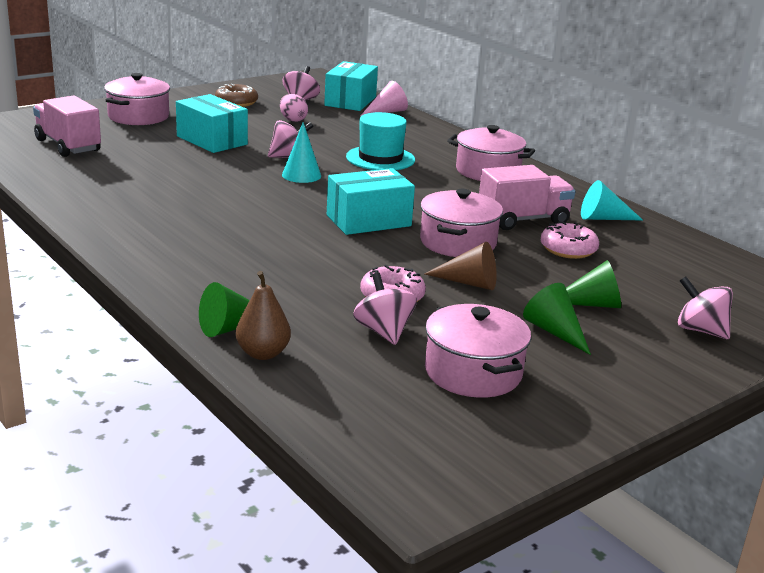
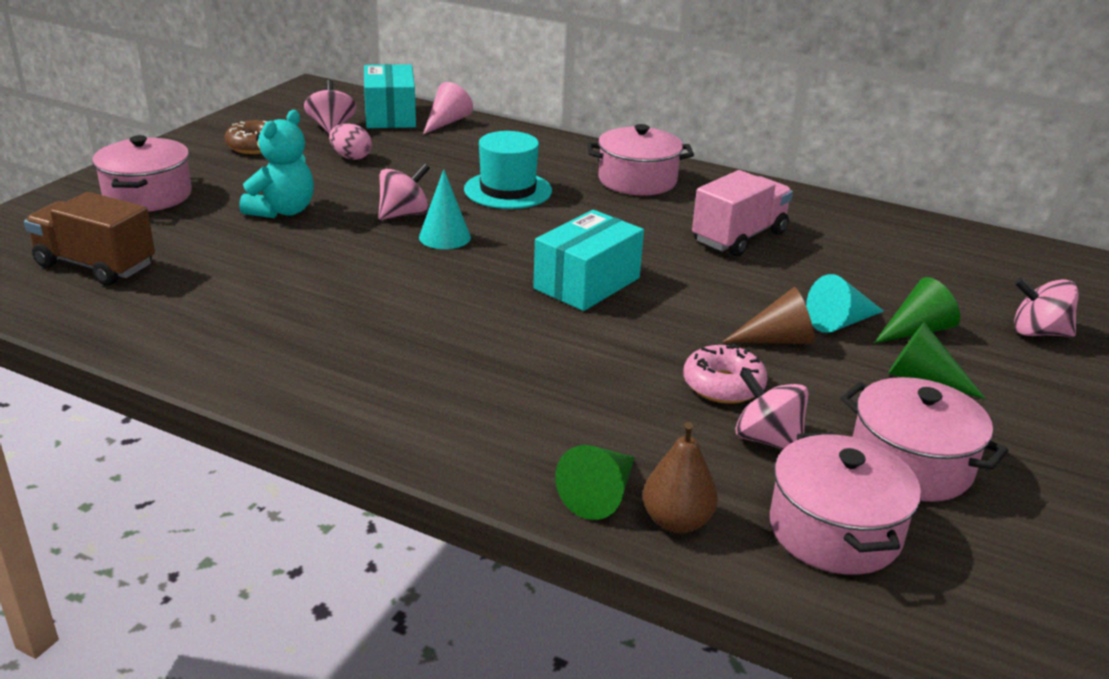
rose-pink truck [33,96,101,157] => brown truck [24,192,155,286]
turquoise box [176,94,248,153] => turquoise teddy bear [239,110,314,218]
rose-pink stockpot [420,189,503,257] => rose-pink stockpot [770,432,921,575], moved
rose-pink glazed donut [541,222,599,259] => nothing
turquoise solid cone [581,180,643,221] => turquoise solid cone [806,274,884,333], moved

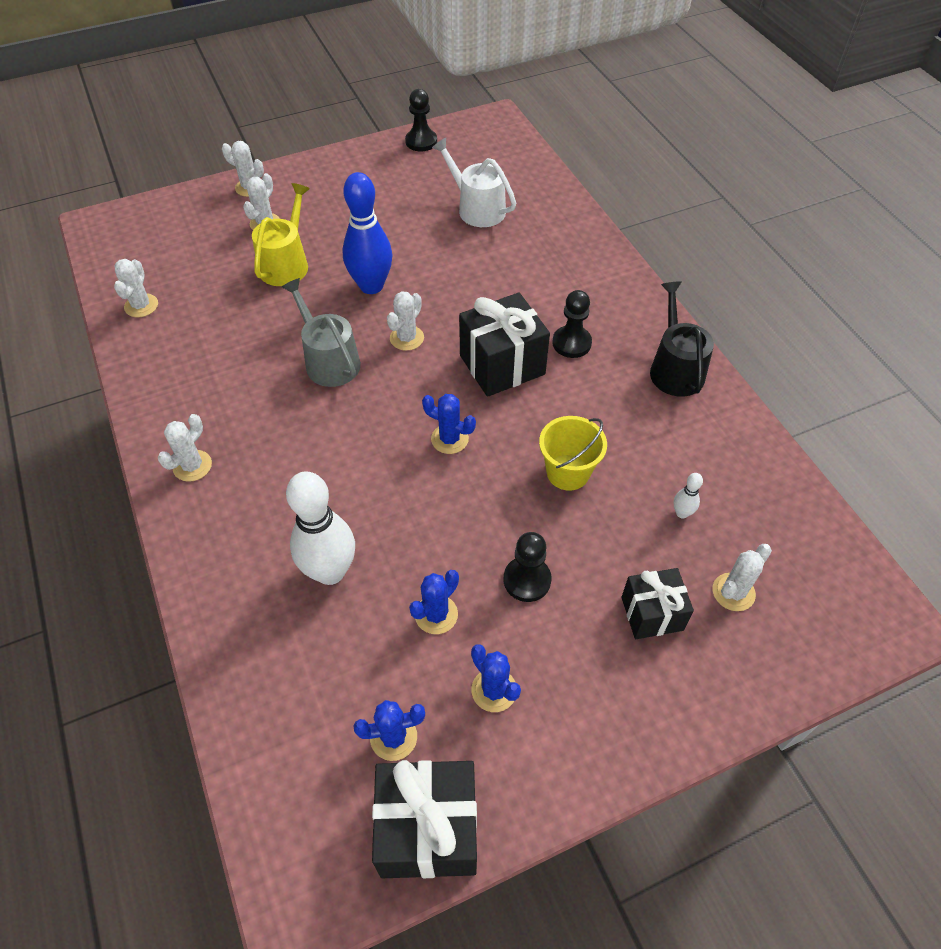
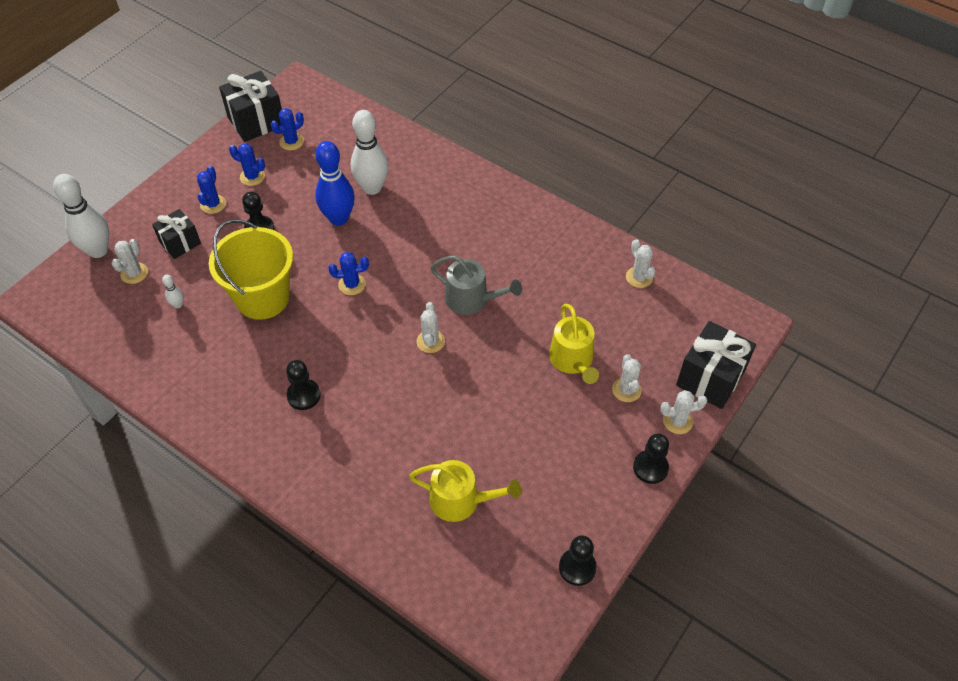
pure white prickly plant [158,414,212,482] => nothing
cobalt tenpin [342,172,392,294] => cobalt tenpin [315,141,355,226], moved
cobalt prickly plant [409,570,459,634] => cobalt prickly plant [197,166,226,214], moved
pure white watering can [432,138,516,227] => golden watering can [409,460,521,522]
ebony present [459,293,550,397] => ebony present [676,321,756,409], moved
golden bucket [539,416,607,491] => golden bucket [209,219,293,320], x1.72
ebony watering can [650,281,714,397] => nothing
nothing => pure white tenpin [53,174,109,258]
nothing => ebony pawn [633,433,669,484]

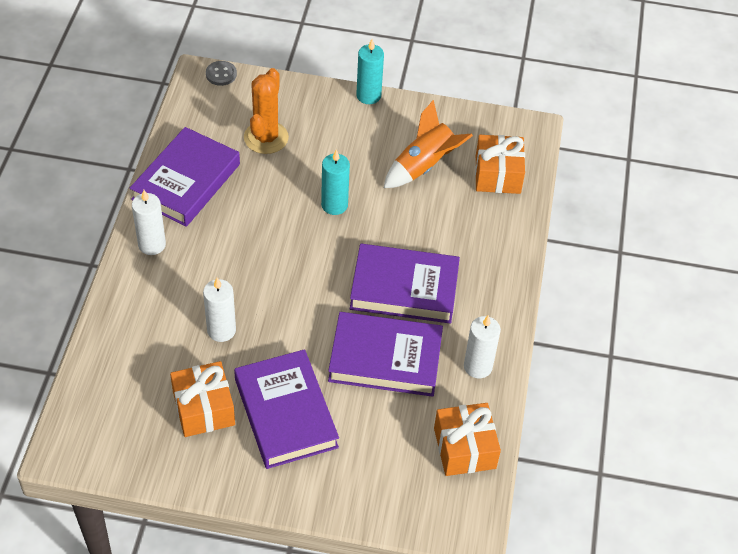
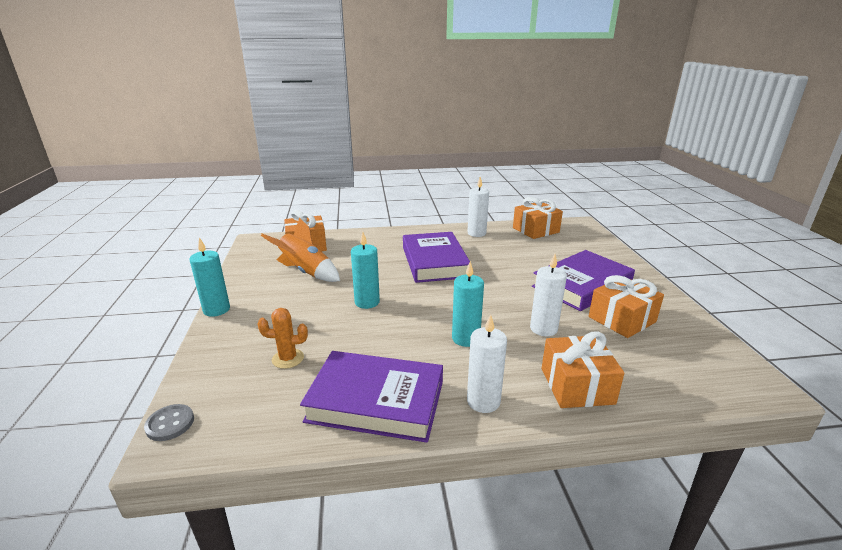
orange prickly plant [244,68,289,154] => orange prickly plant [257,308,308,369], x0.61
violet hardback [328,312,443,397] => nothing
nothing => turquoise pillar candle [452,261,484,347]
nothing => orange present [542,332,624,408]

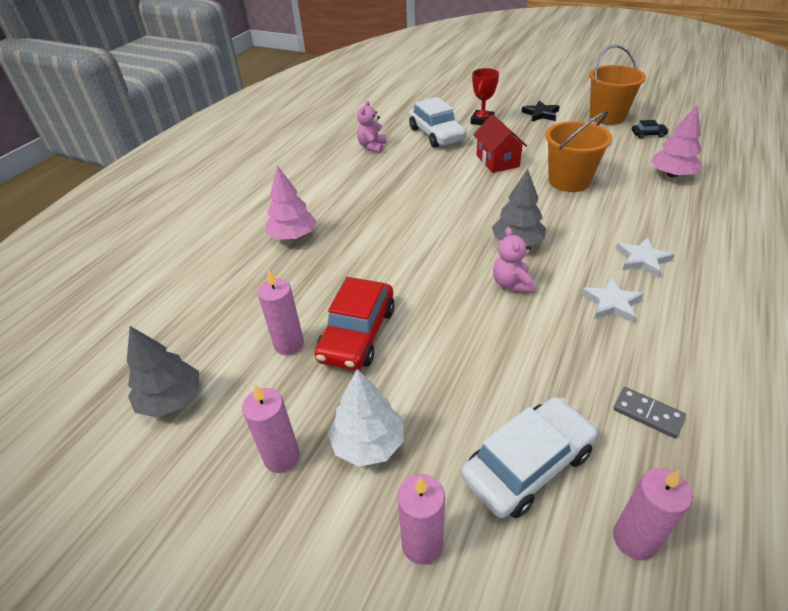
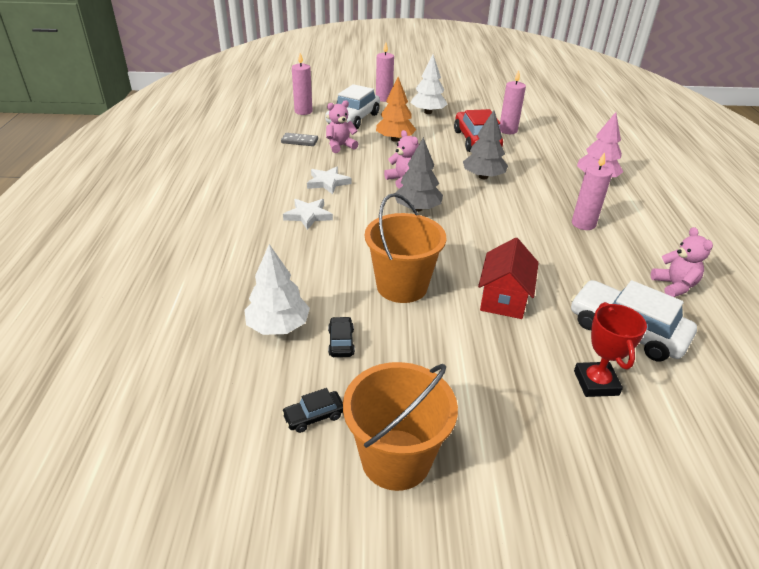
grey fir tree [127,326,199,418] => grey fir tree [463,110,508,179], moved
rose-pink pillar candle [242,385,300,473] => rose-pink pillar candle [572,152,612,230], moved
scarlet house [473,114,527,173] => scarlet house [478,238,539,319], 60 degrees clockwise
ebony star shape [522,101,560,121] => nothing
rose-pink fir tree [651,105,702,178] => pure white fir tree [244,244,310,335]
nothing => rose-pink teddy bear [326,100,358,153]
nothing => ebony car [328,316,355,357]
nothing => orange fir tree [376,77,416,142]

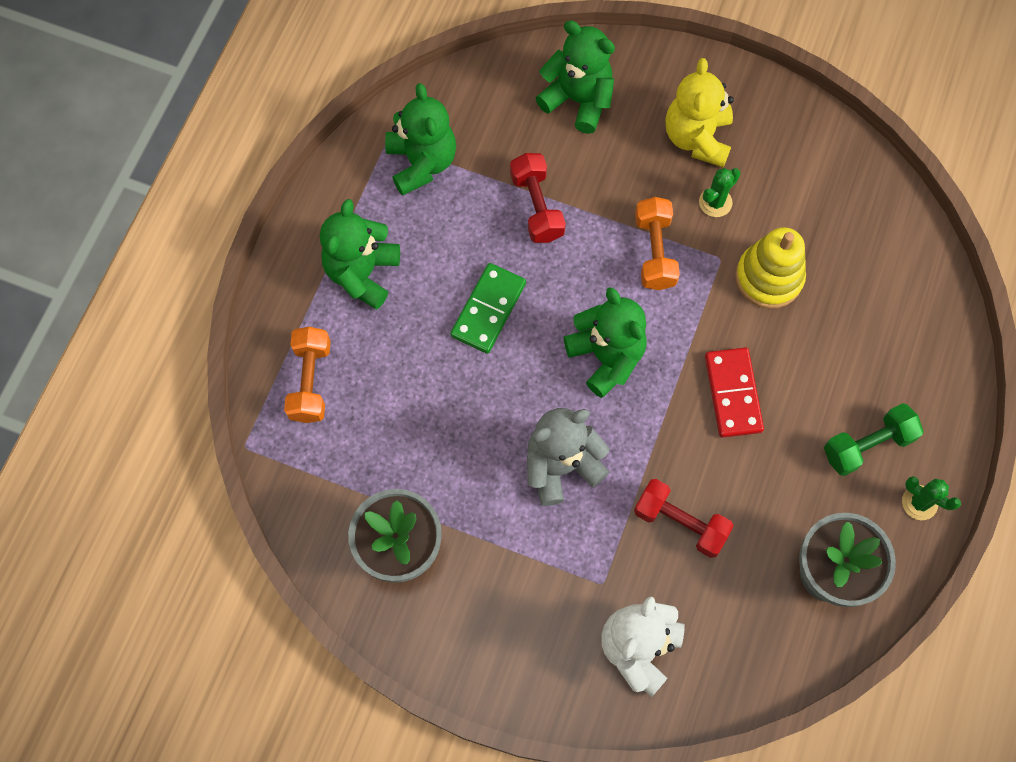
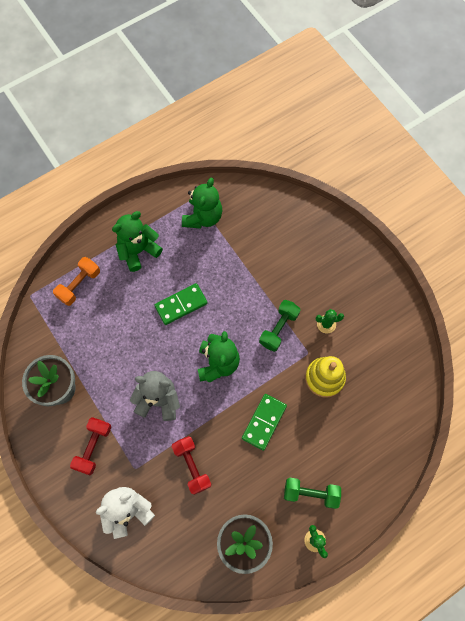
scarlet dumbbell [510,153,566,243] => scarlet dumbbell [70,417,111,475], moved
green teddy bear [536,20,615,134] => nothing
orange dumbbell [635,197,680,290] => green dumbbell [259,300,300,352]
golden teddy bear [666,58,734,168] => nothing
scarlet domino tile [705,347,764,438] => green domino tile [242,394,287,451]

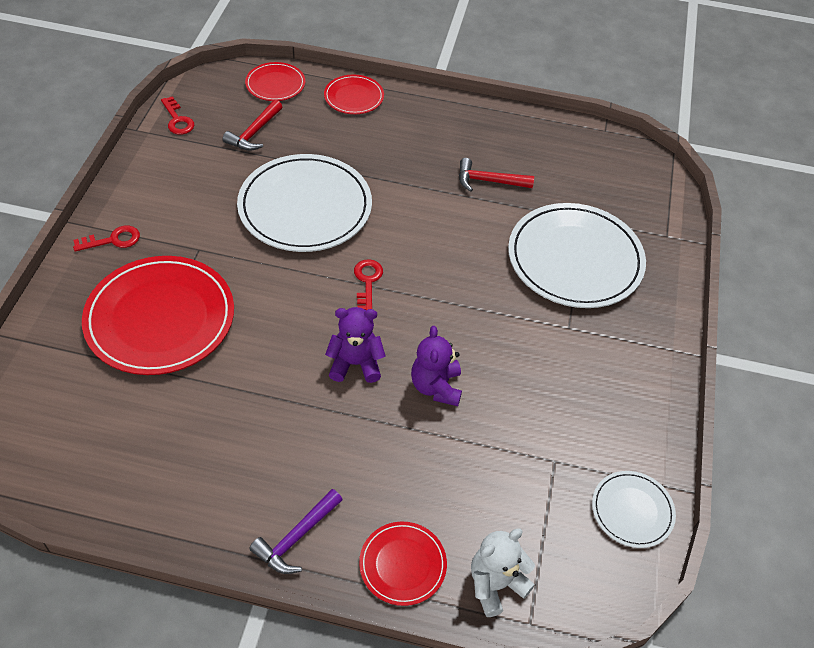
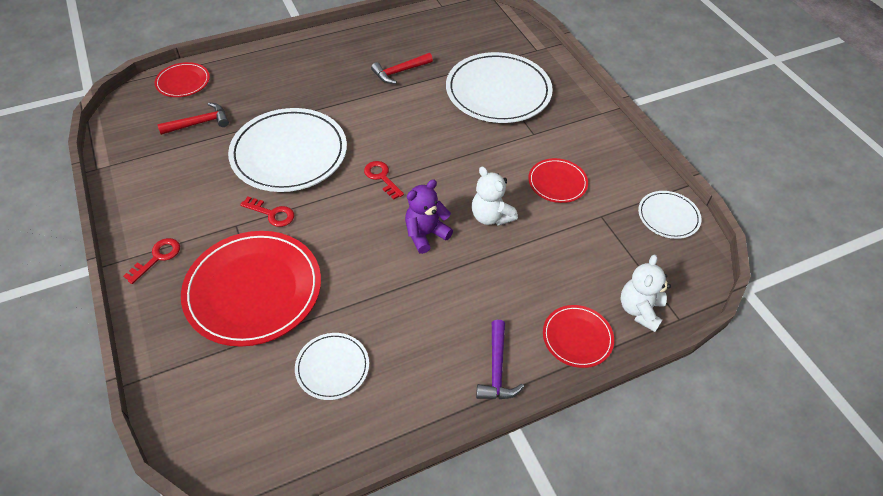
scarlet latchkey [161,96,195,135] => scarlet latchkey [240,197,294,227], moved
scarlet claw hammer [223,100,282,151] => scarlet claw hammer [157,103,229,135], 105 degrees counterclockwise
scarlet plate [324,75,384,114] => scarlet plate [528,158,588,203], moved
violet teddy bear [411,326,462,406] => pure white teddy bear [472,166,518,226]
nothing => pure white plate [295,333,369,400]

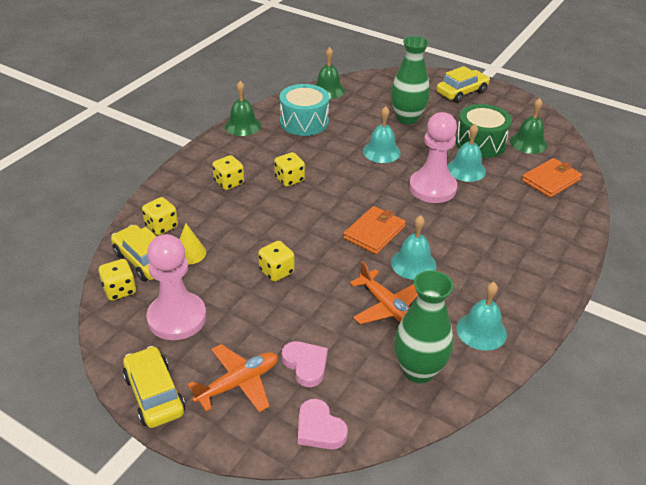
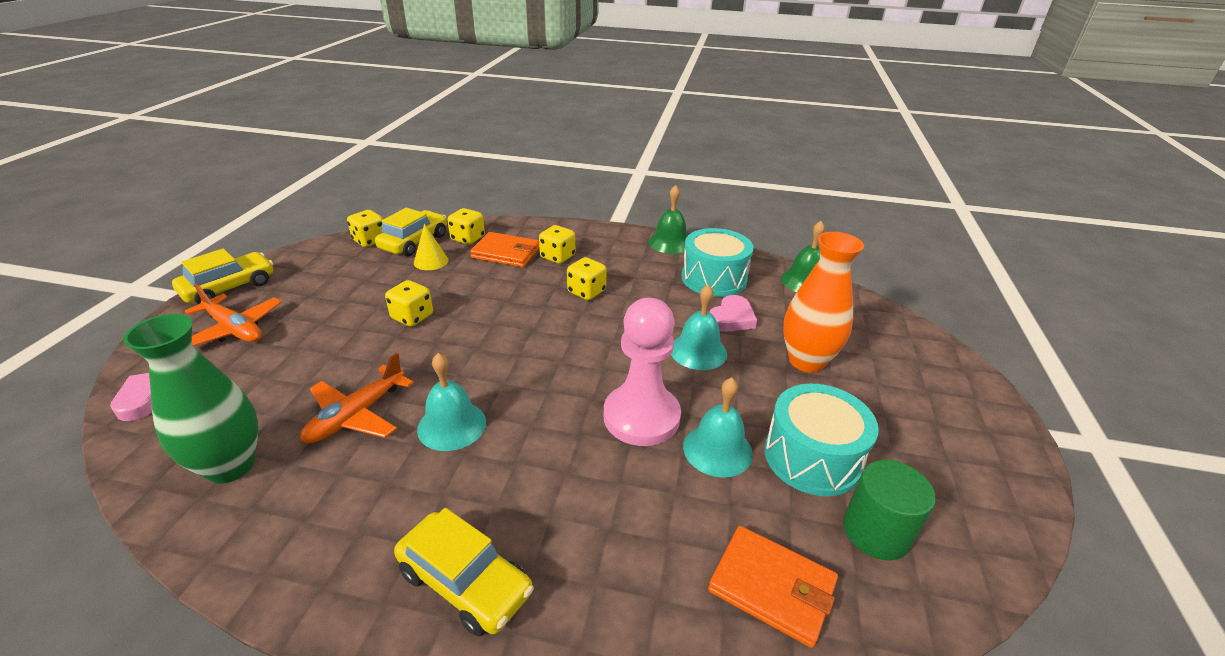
rose-pink pawn [146,234,206,340] => nothing
rose-pink heart shape [282,341,328,387] => rose-pink heart shape [709,295,757,332], moved
orange wallet [344,206,406,254] => orange wallet [470,232,539,267], moved
green vase [391,36,430,124] => orange vase [783,232,864,373]
golden car [436,66,490,103] => golden car [394,508,534,637], moved
green drum [456,104,512,158] => turquoise drum [765,384,879,496]
turquoise hand bell [456,282,507,351] => nothing
green hand bell [510,98,548,154] => green cylinder shape [843,460,936,560]

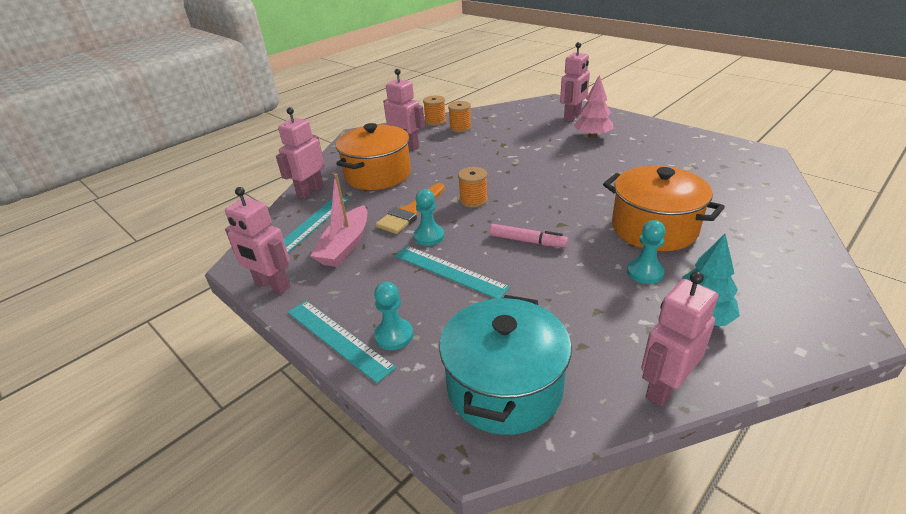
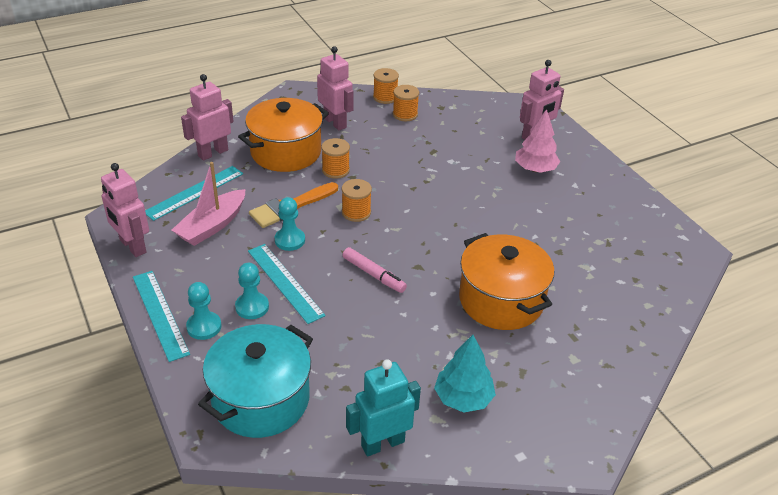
turquoise pawn [627,220,666,284] => turquoise pawn [235,263,269,319], moved
rose-pink robot [641,271,718,407] => turquoise robot [346,359,421,457]
nothing => orange bobbin [321,138,350,179]

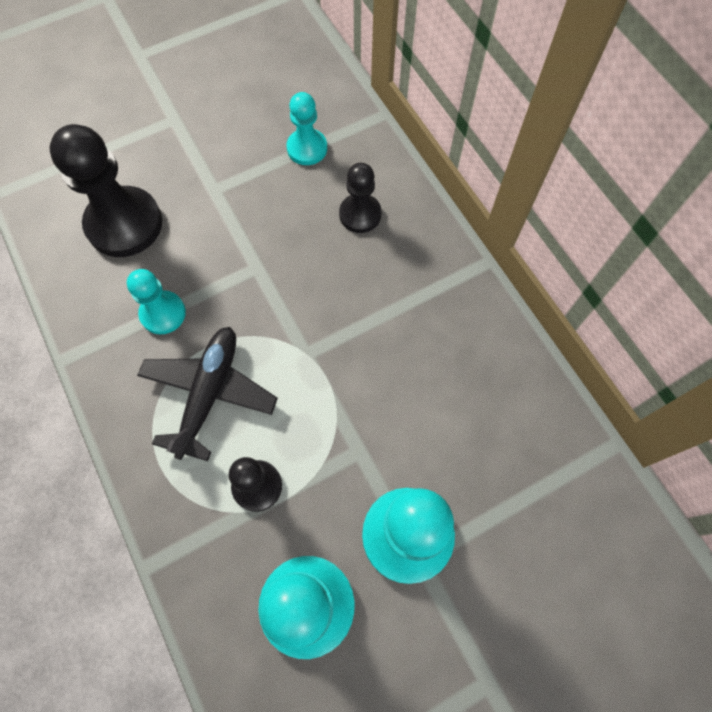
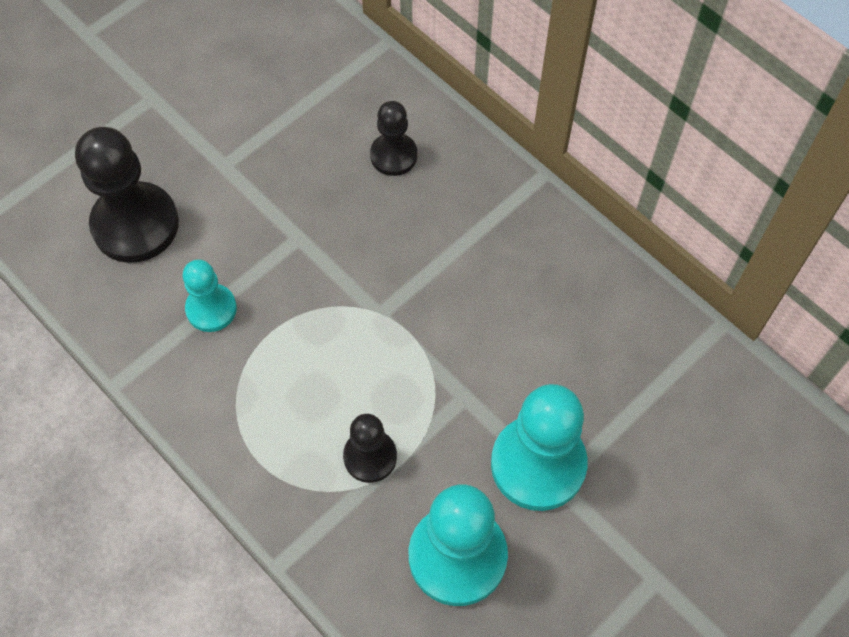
ebony plane [137,327,278,461] => nothing
turquoise pawn [287,92,327,165] => nothing

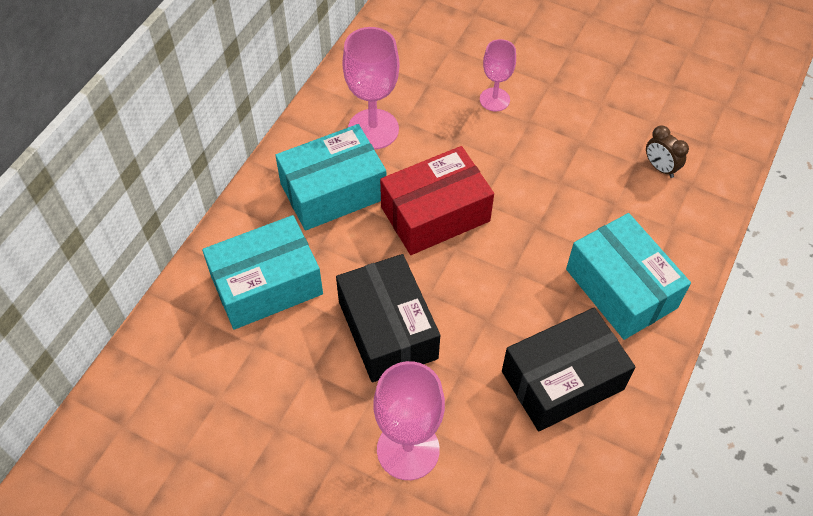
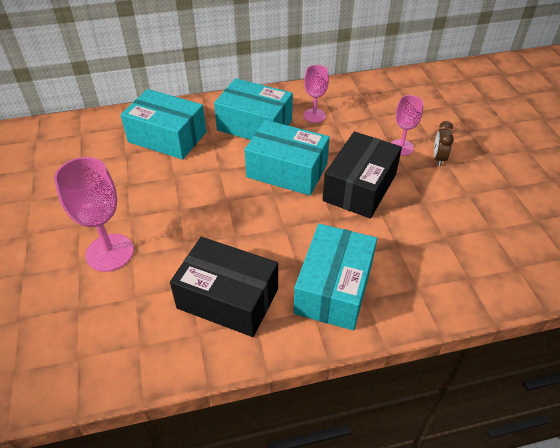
ebony box [336,254,440,382] => ebony box [323,131,402,219], moved
rose-pink chalice [342,27,399,149] => rose-pink chalice [303,65,329,123], x0.61
scarlet box [380,146,494,255] => turquoise box [245,120,330,196]
brown alarm clock [646,126,689,178] => brown alarm clock [434,121,454,166], moved

